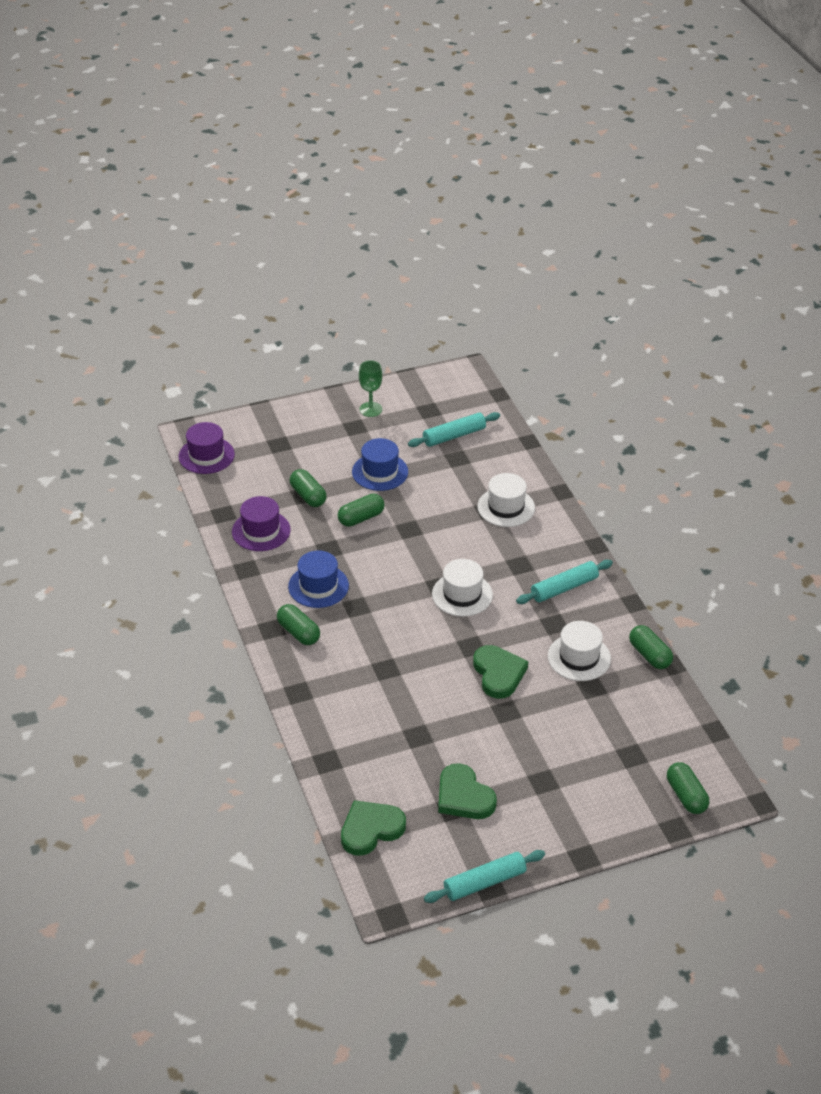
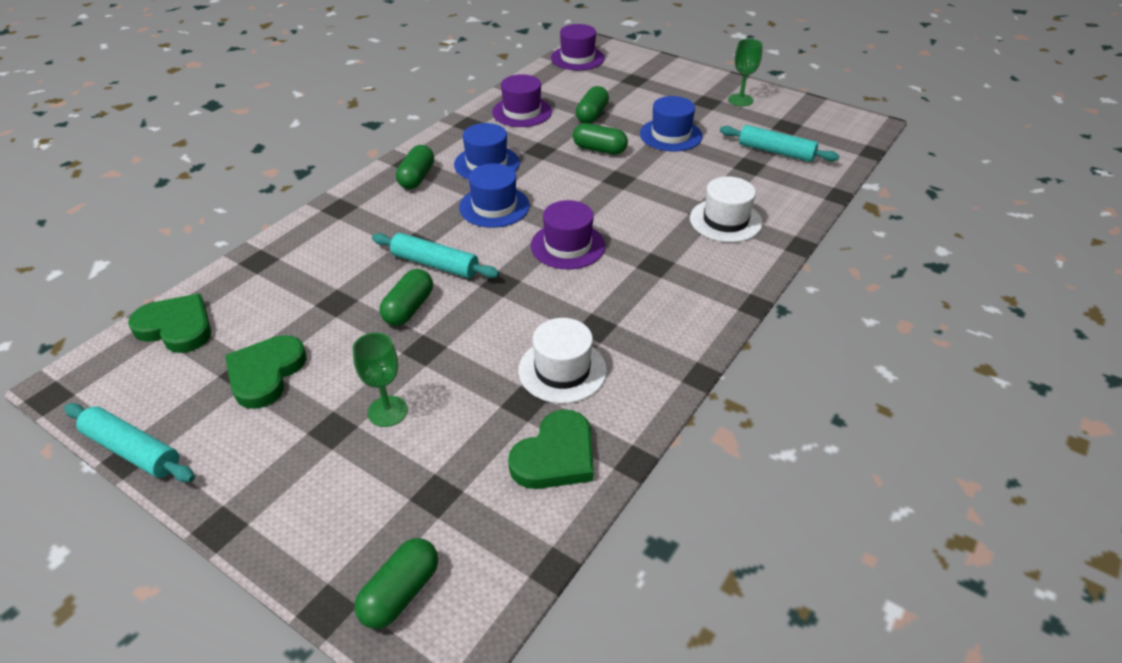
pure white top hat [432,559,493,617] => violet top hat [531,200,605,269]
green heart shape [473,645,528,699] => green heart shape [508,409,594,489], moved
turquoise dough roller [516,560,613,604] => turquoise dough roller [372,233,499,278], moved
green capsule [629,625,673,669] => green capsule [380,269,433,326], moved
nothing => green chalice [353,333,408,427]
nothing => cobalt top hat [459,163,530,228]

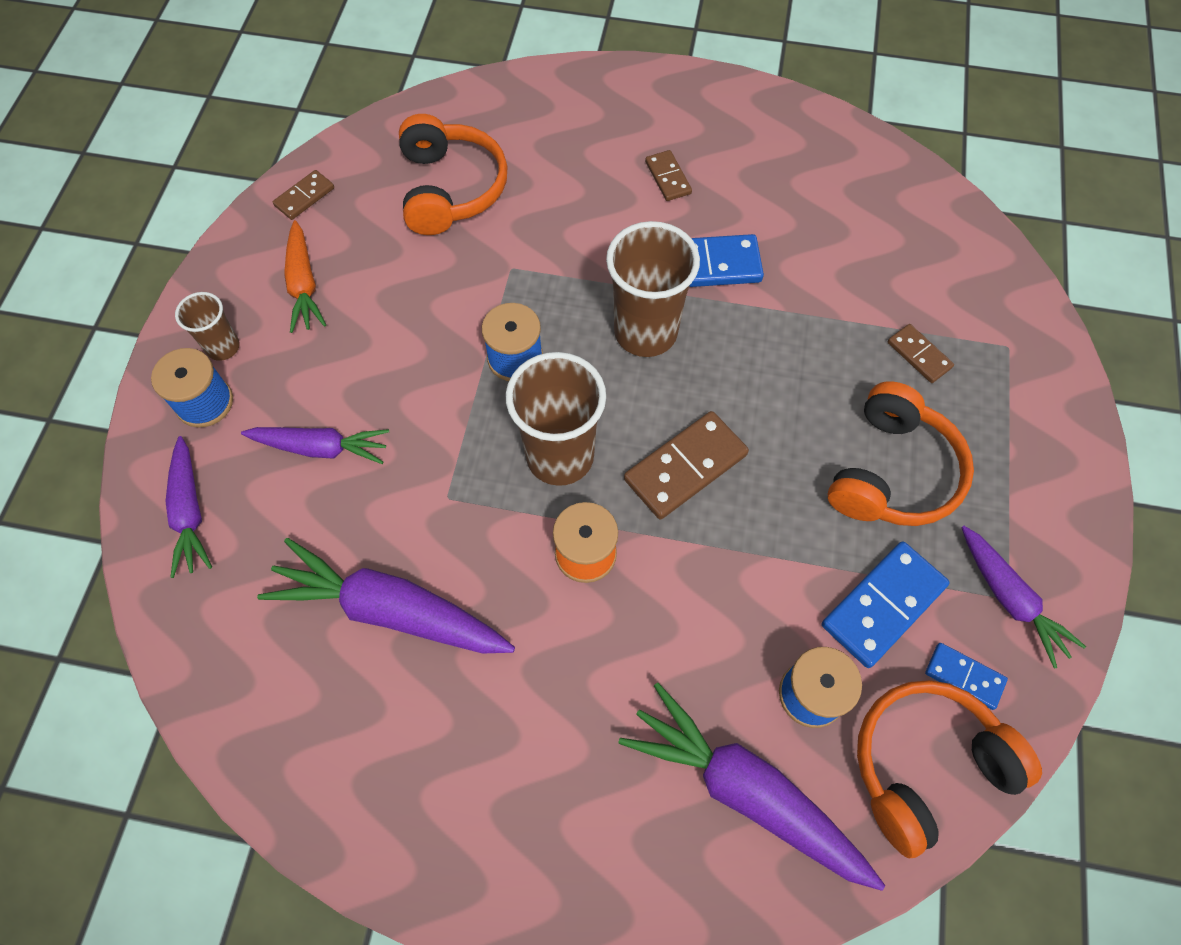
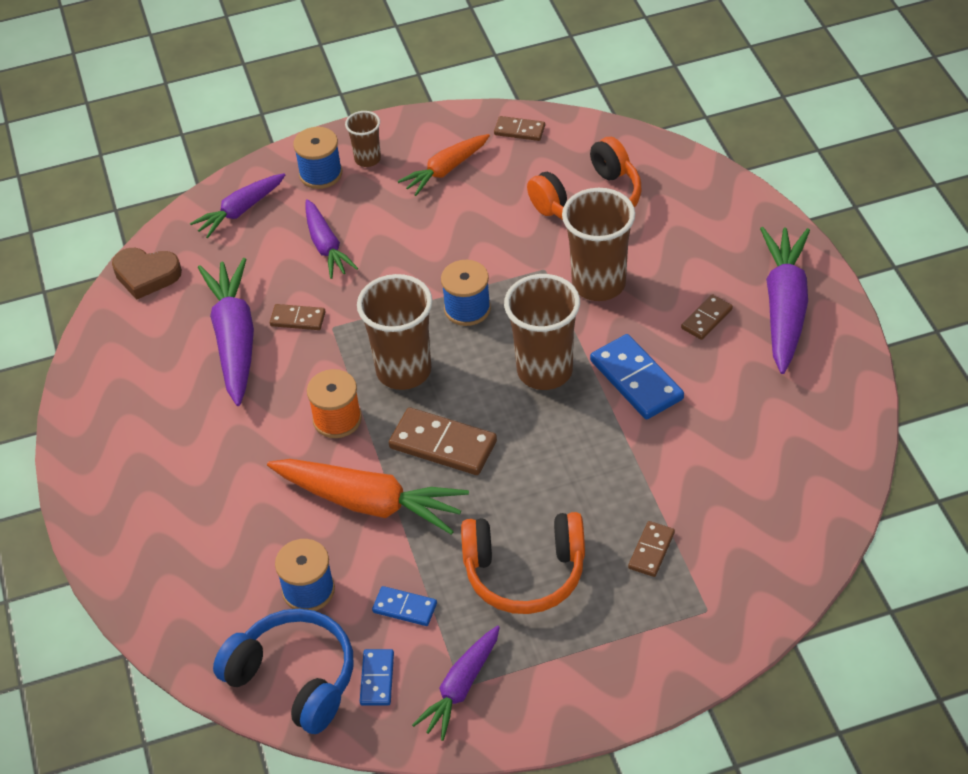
violet root vegetable [618,683,885,891] => violet root vegetable [760,227,810,374], moved
cobalt domino tile [822,541,950,668] => cobalt domino tile [372,586,437,626], x0.56
orange over-ear headphones [857,680,1042,858] => cobalt over-ear headphones [213,609,353,734]
nothing => brown heart shape [112,248,182,300]
nothing => orange root vegetable [267,459,469,535]
nothing => brown domino tile [270,304,326,330]
nothing => brown beaker [562,188,635,301]

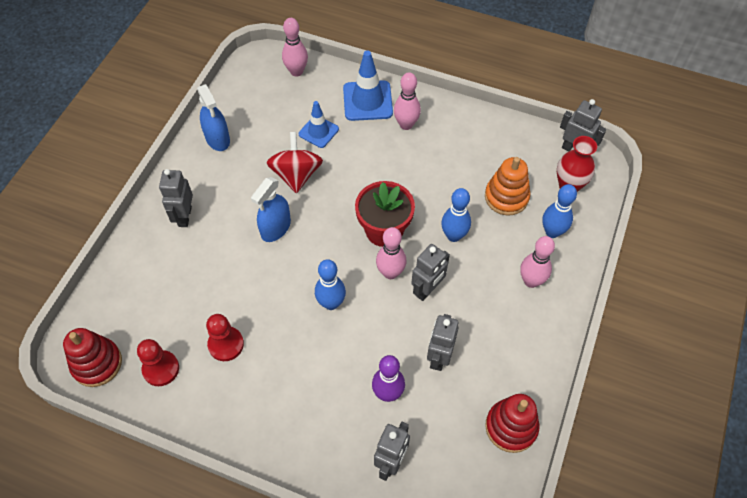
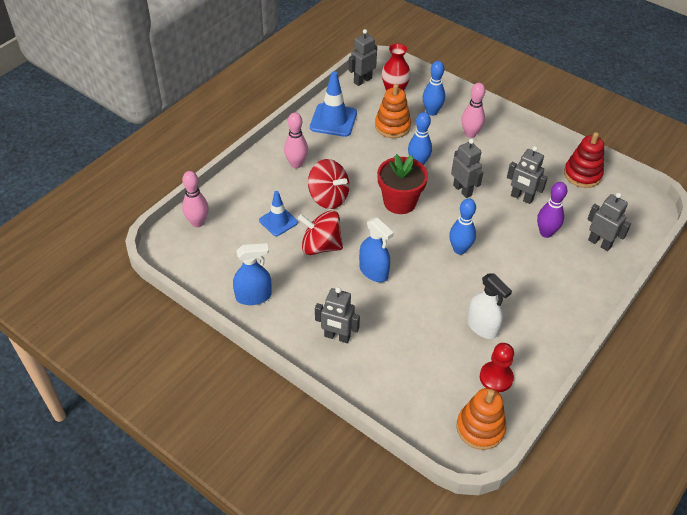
scarlet ring stacker [63,328,122,387] => orange ring stacker [457,388,506,450]
scarlet pawn [206,314,244,361] => pure white spray cleaner [467,274,512,339]
cobalt safety cone [343,51,393,121] => cobalt safety cone [310,71,357,137], moved
rose-pink tenpin [376,227,406,279] => nothing
nothing => scarlet spinning top [308,159,349,209]

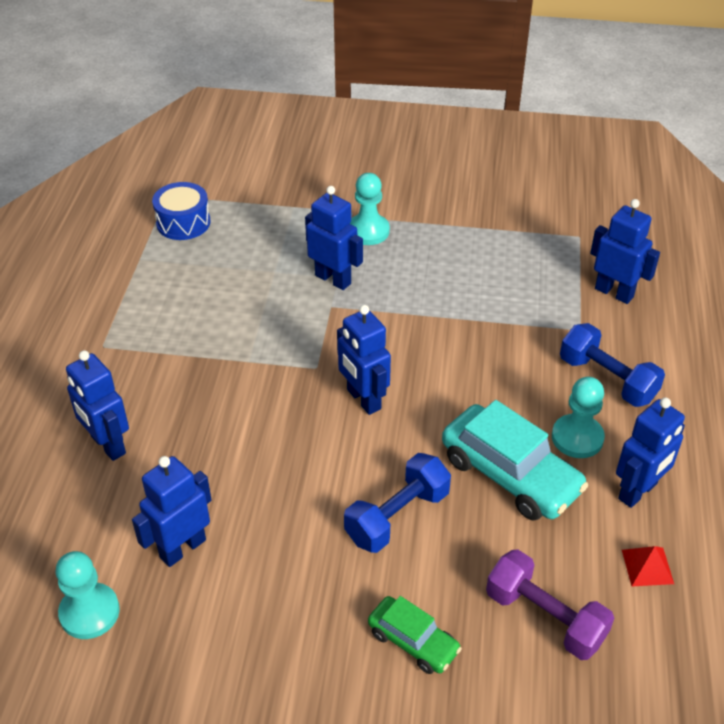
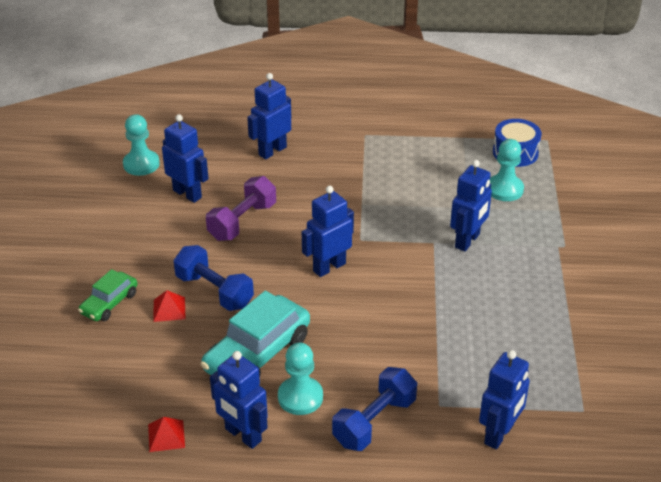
turquoise pawn [350,173,390,245] => turquoise pawn [490,139,524,201], moved
violet dumbbell [486,549,614,660] => violet dumbbell [206,176,276,241], moved
nothing => scarlet pyramid [154,290,186,322]

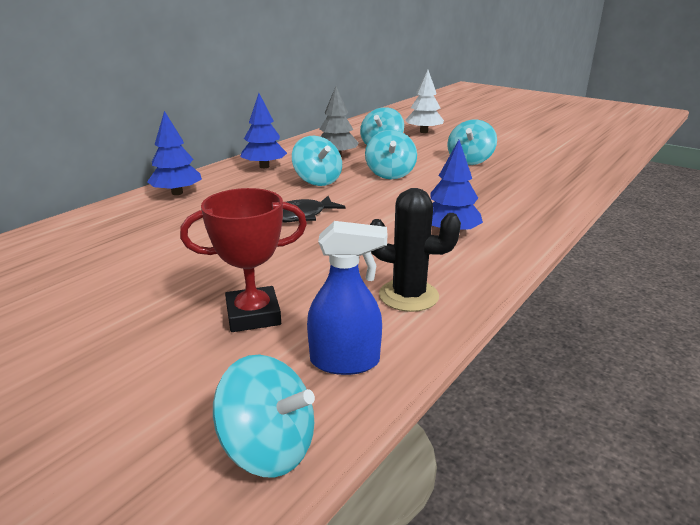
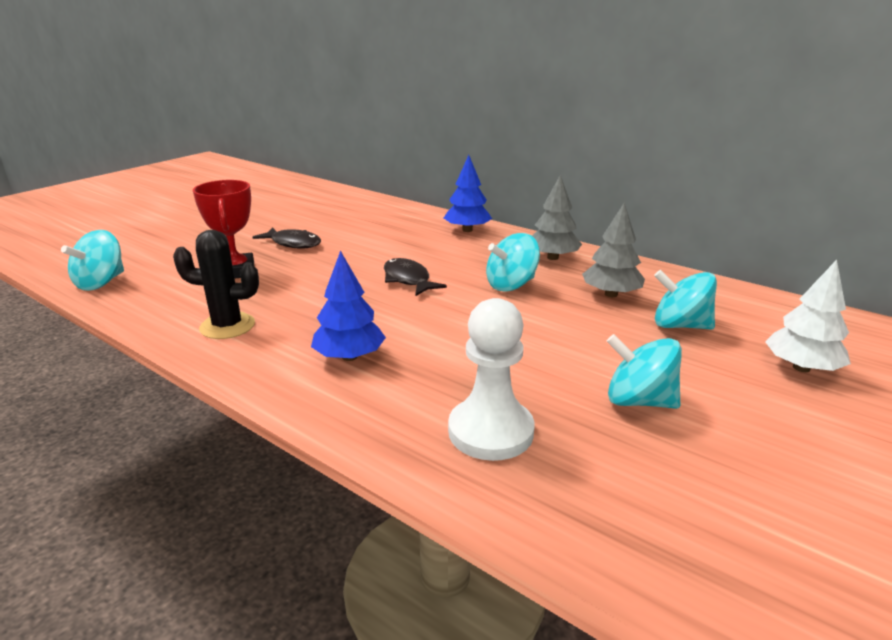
cobalt fir tree [240,93,287,168] => grey fir tree [532,175,582,260]
cobalt spray cleaner [307,221,387,375] => nothing
turquoise spinning top [365,130,417,179] => nothing
ebony prickly plant [370,188,461,312] => ebony prickly plant [173,230,259,339], 75 degrees clockwise
nothing => ebony toy fish [252,227,321,249]
nothing => pure white pawn [448,298,535,461]

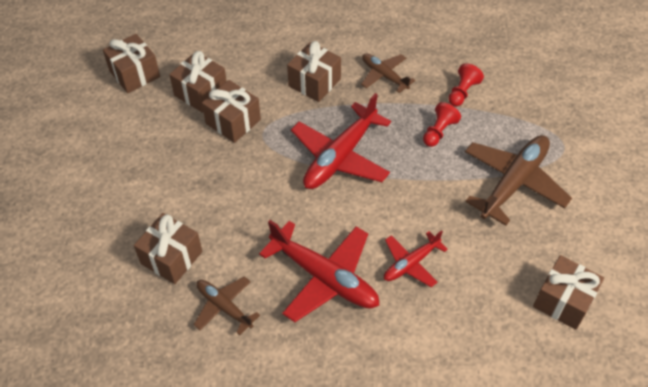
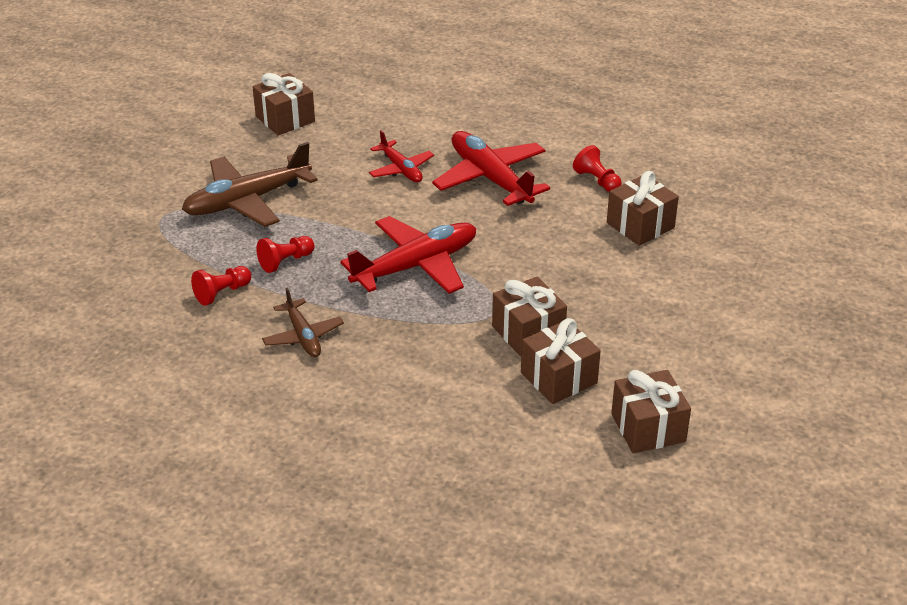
brown plane [194,276,260,335] => scarlet pawn [573,145,622,192]
brown present [287,41,341,102] => nothing
scarlet plane [384,230,448,287] => scarlet plane [369,130,434,182], 75 degrees clockwise

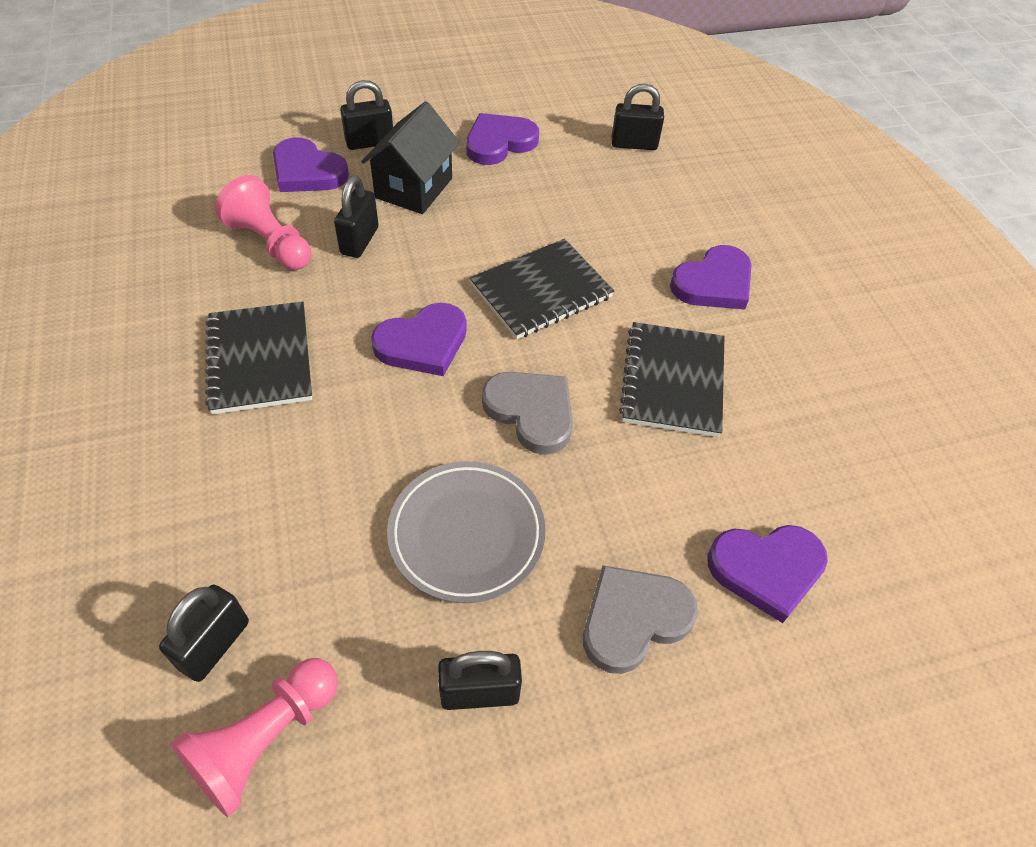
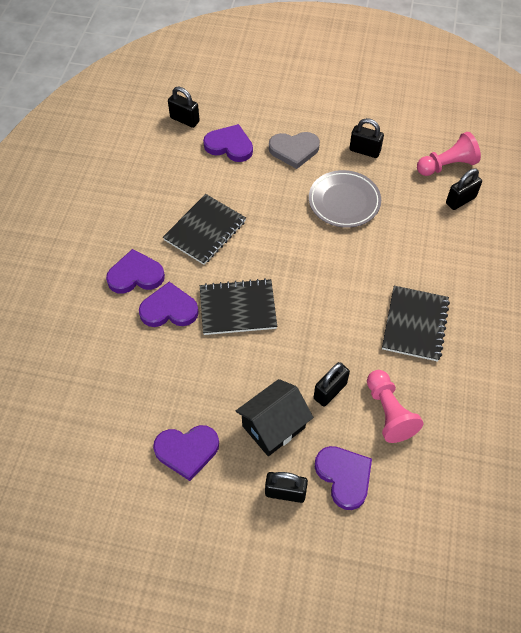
violet heart shape [371,303,467,376] => violet heart shape [139,282,199,327], moved
grey heart shape [482,372,573,455] => nothing
ebony small lock [612,84,664,150] => ebony small lock [168,87,200,128], moved

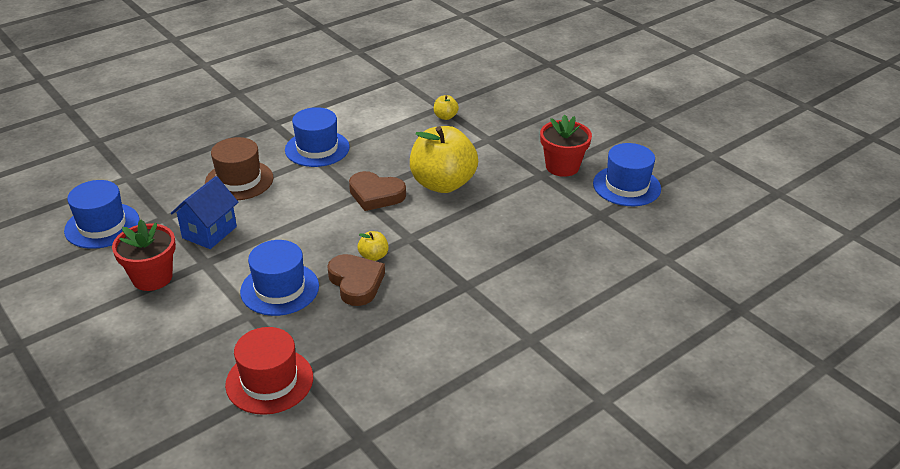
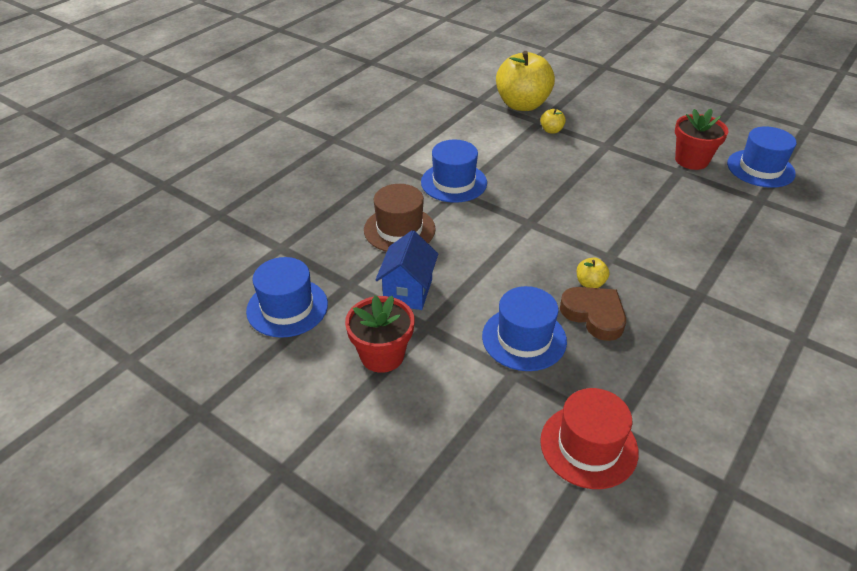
brown heart shape [349,171,406,211] => nothing
golden apple [410,126,478,193] => golden apple [496,51,555,111], moved

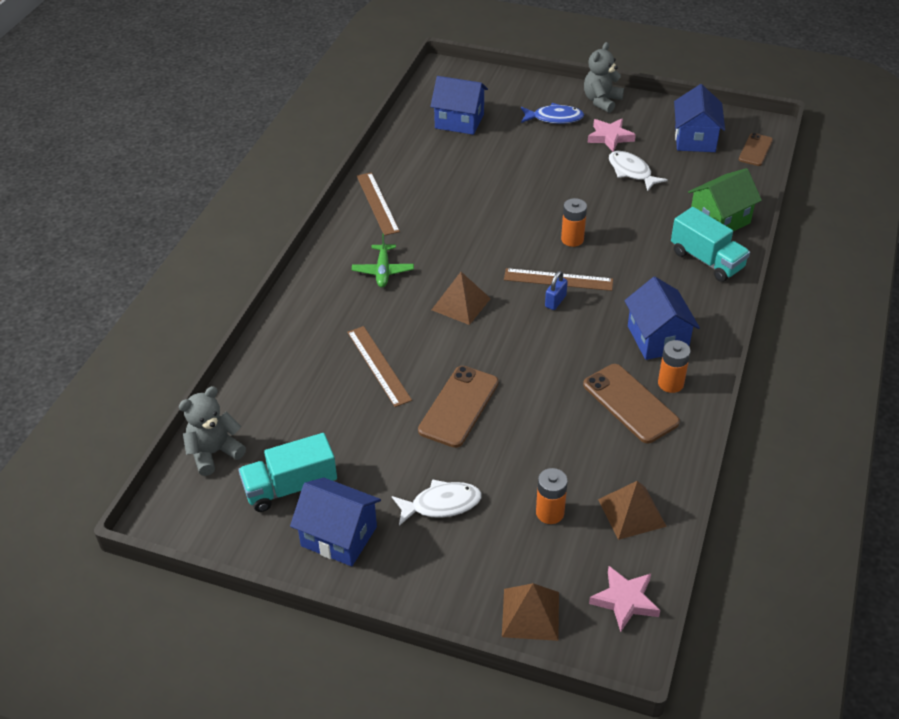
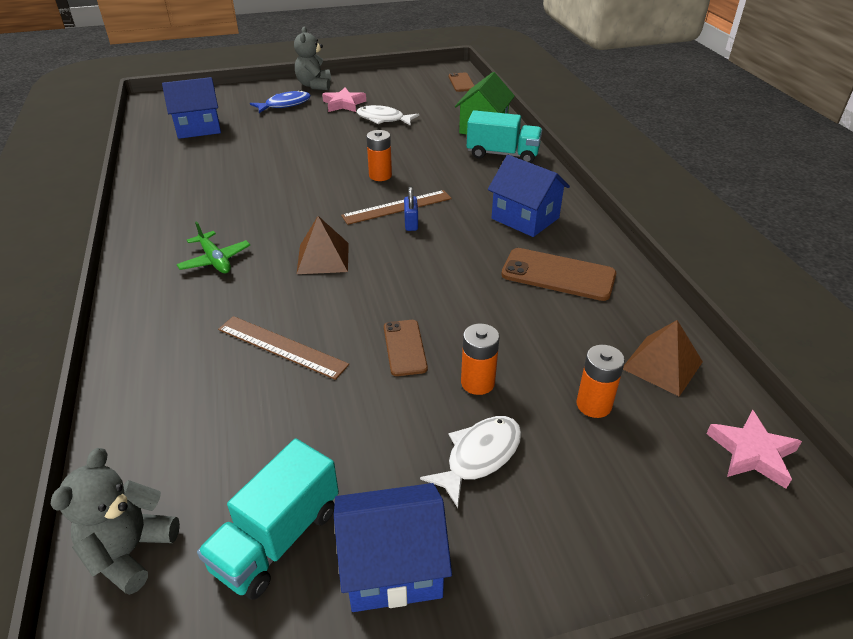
brown ruler [357,172,400,236] => nothing
brown mobile phone [418,366,499,448] => brown mobile phone [384,320,428,376], x0.62
brown pyramid [502,583,559,641] => nothing
orange AA battery [658,340,691,393] => orange AA battery [461,324,499,395], moved
cobalt house [674,84,725,152] => nothing

